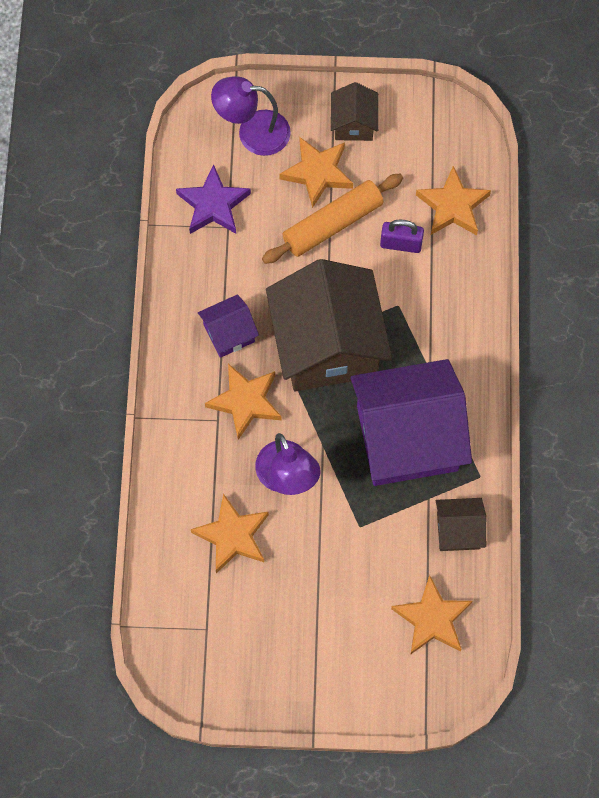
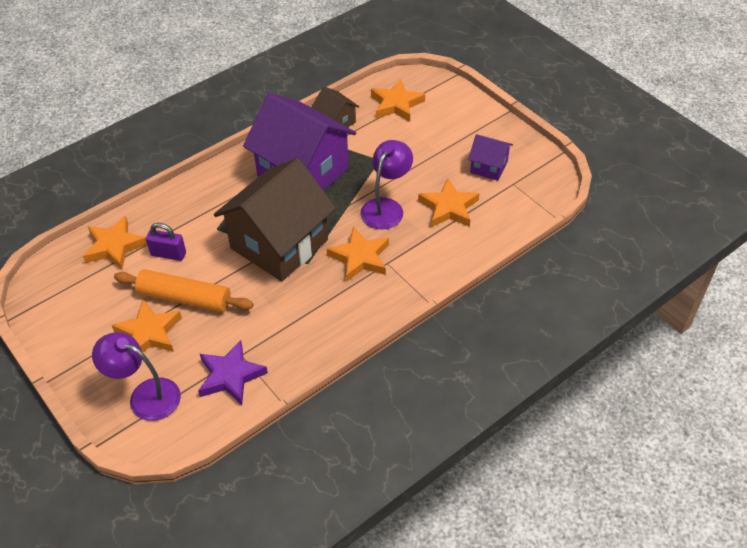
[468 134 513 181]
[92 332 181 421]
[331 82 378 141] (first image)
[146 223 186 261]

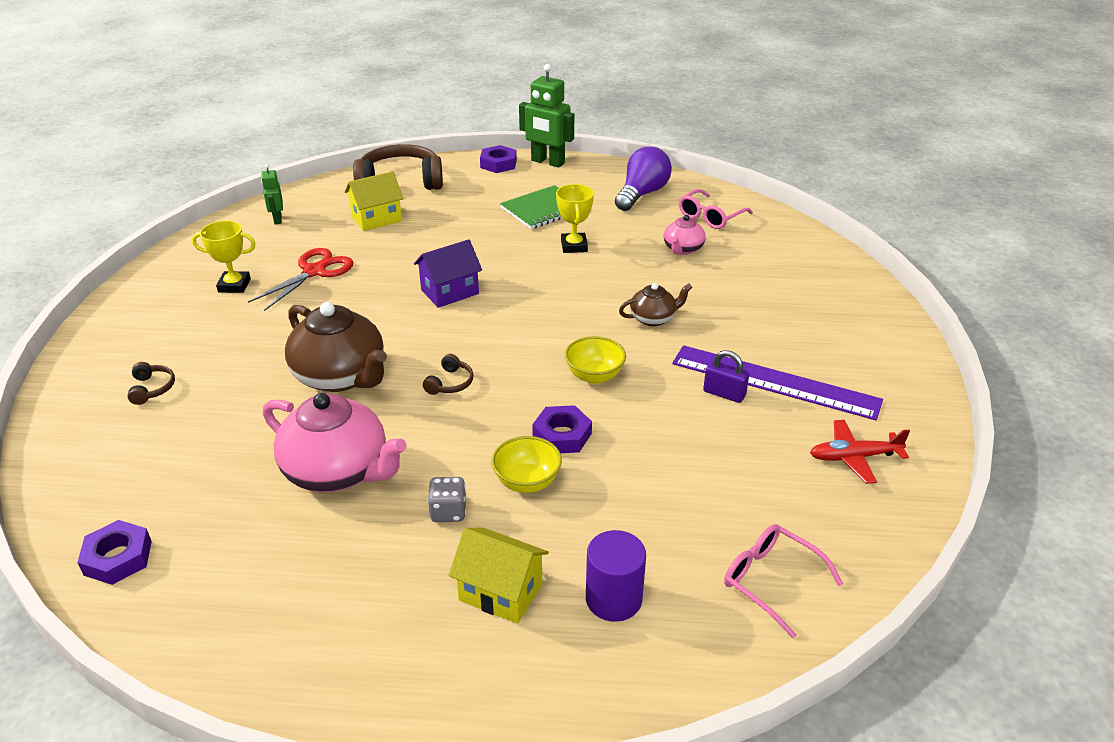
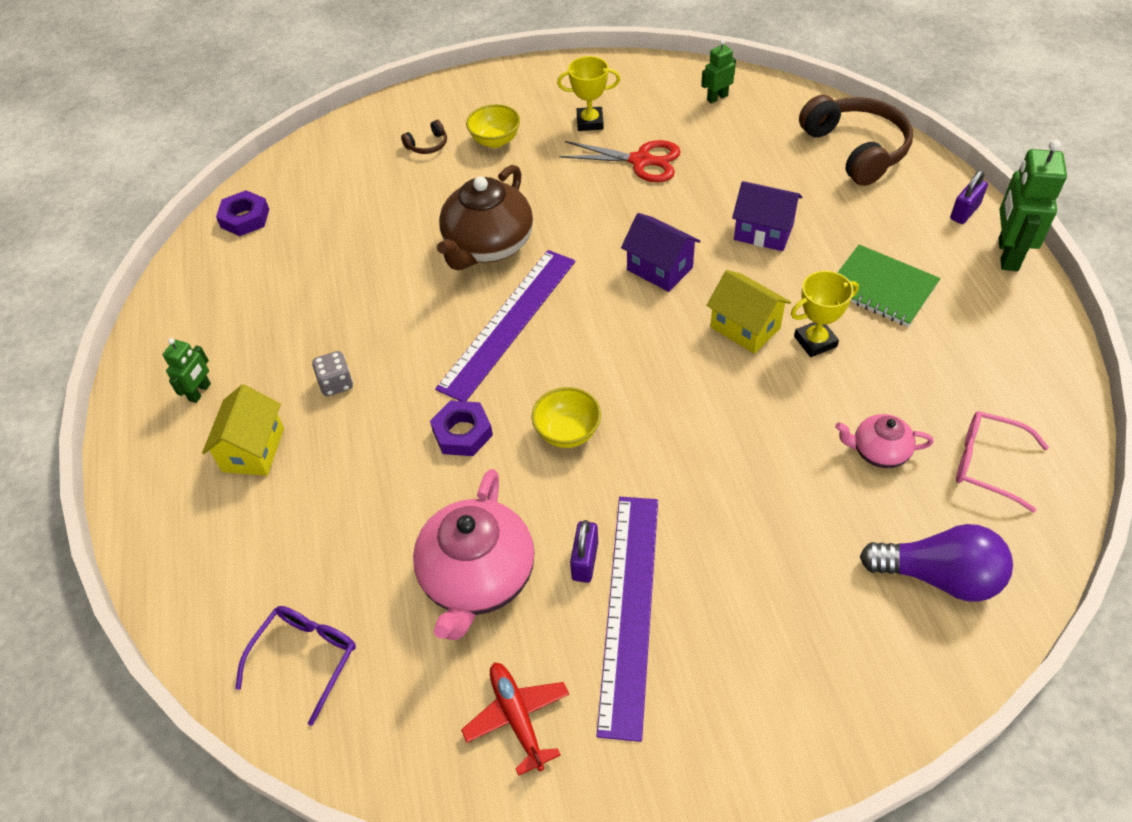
[557 56 620 131]
[413 469 535 640]
[706 270 791 354]
[435 250 576 401]
[950 170 988 224]
[466 104 520 148]
[586 530 646 622] (first image)
[860 524 1013 602]
[619 283 692 326] (first image)
[235 606 356 726]
[162 338 211 403]
[732 181 802 251]

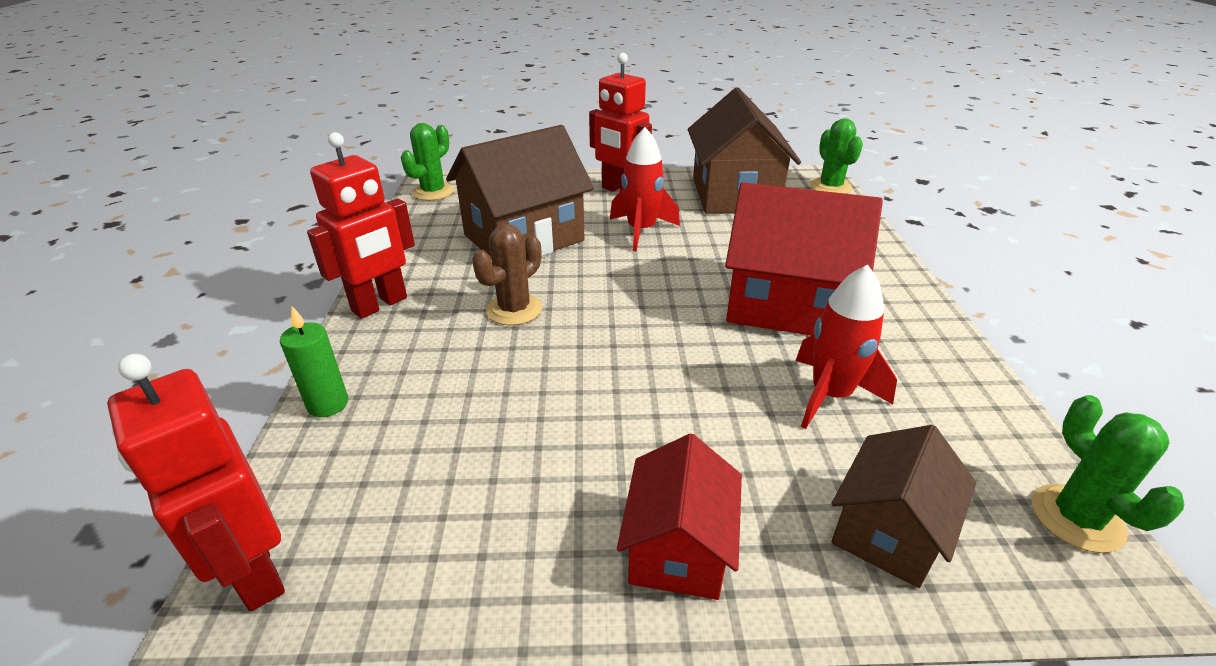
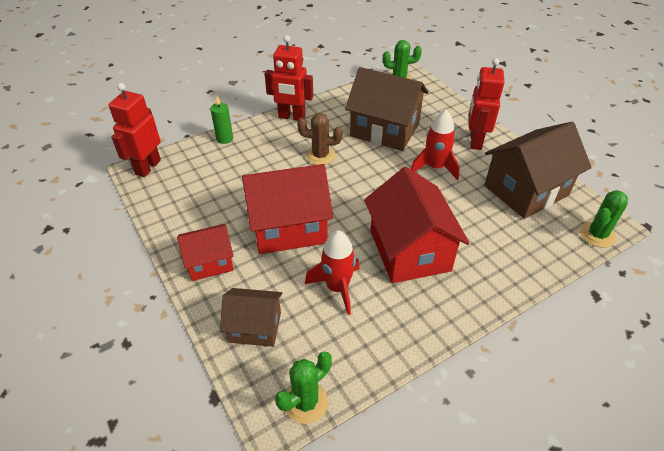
[242 164 333 254]

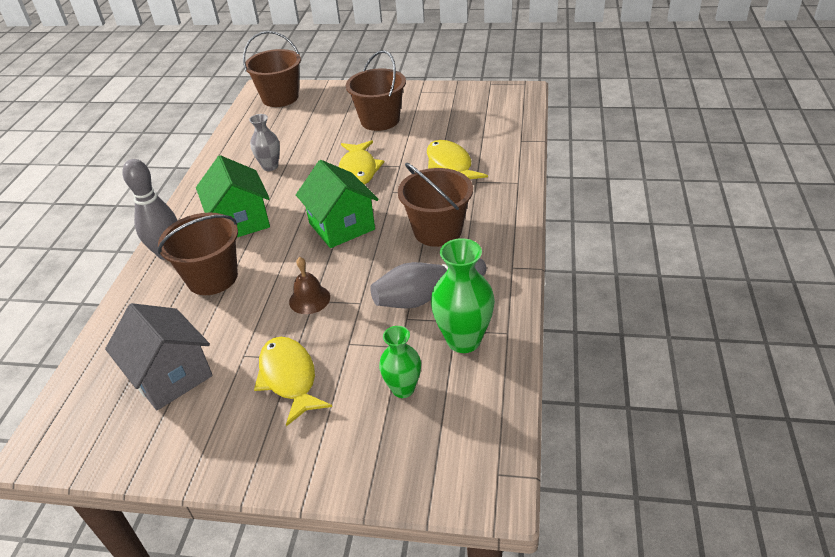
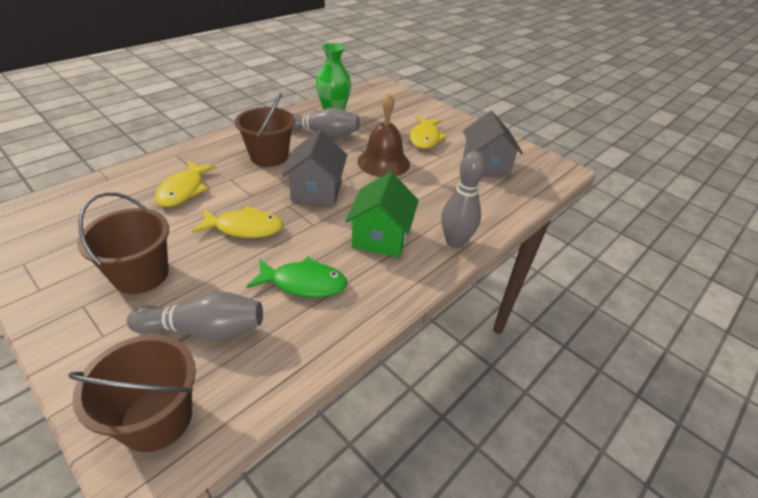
[158 213 238 295] (first image)
[246 257 347 298]
[357 94 410 177]
[282 130 347 206]
[192 206 283 238]
[379 326 421 398] (first image)
[127 291 263 340]

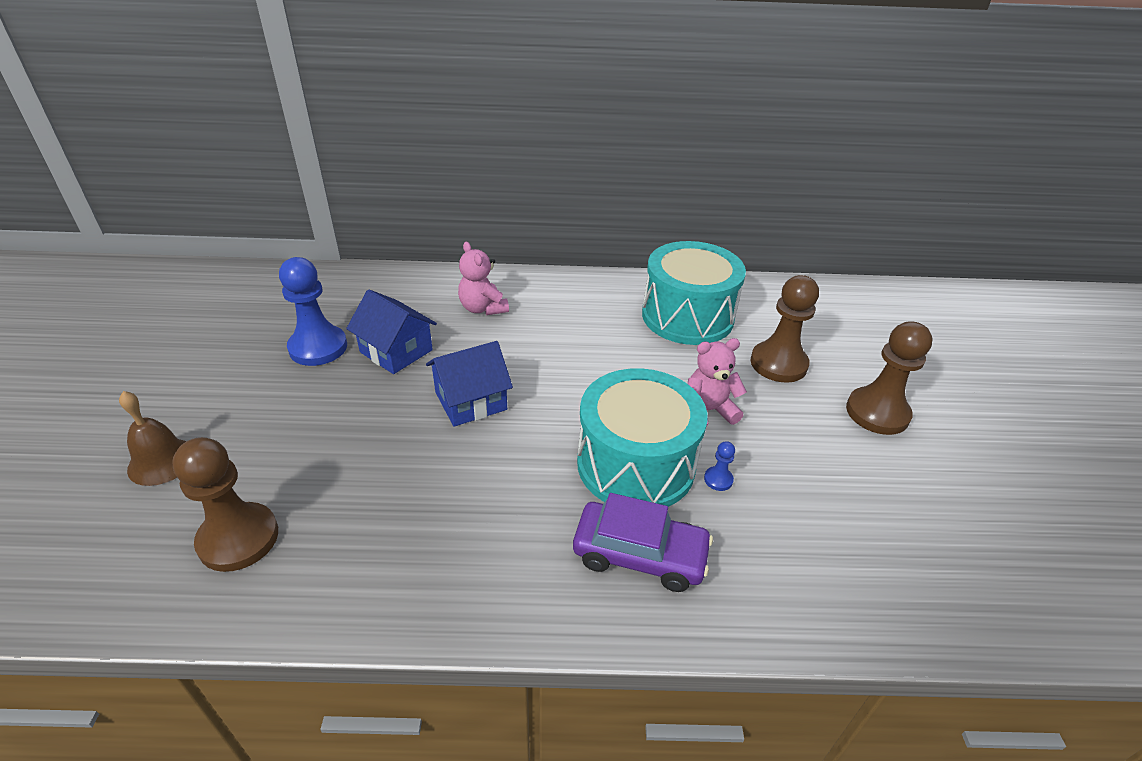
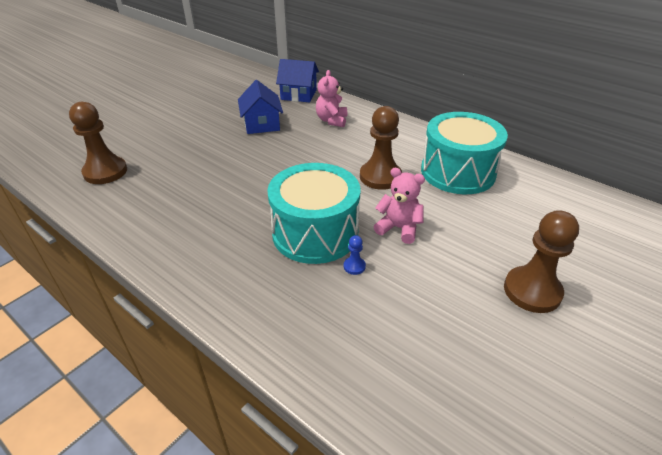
[119 391 186 486] (first image)
[279 257 347 366] (first image)
[276 59 319 102]
[573 493 713 592] (first image)
[360 106 402 190]

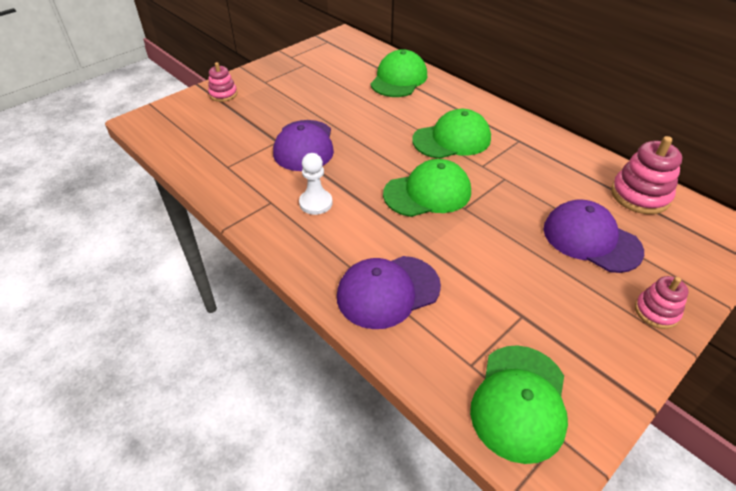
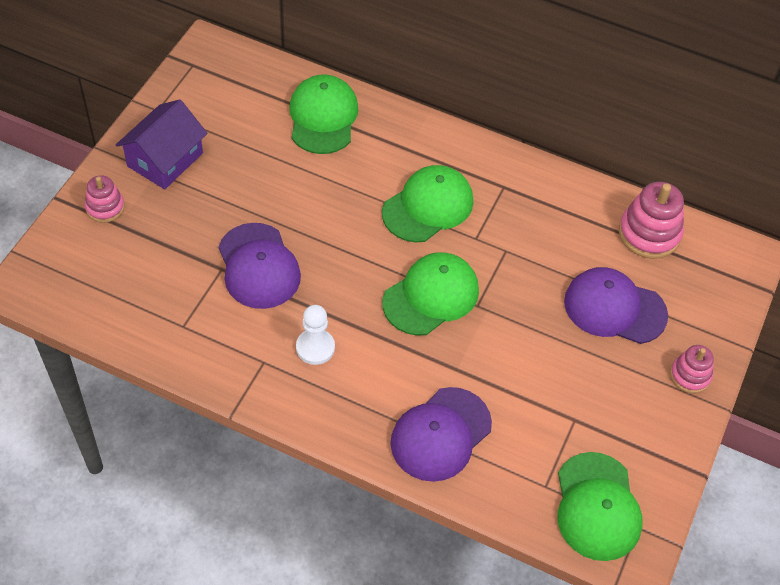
[116 99 208 189]

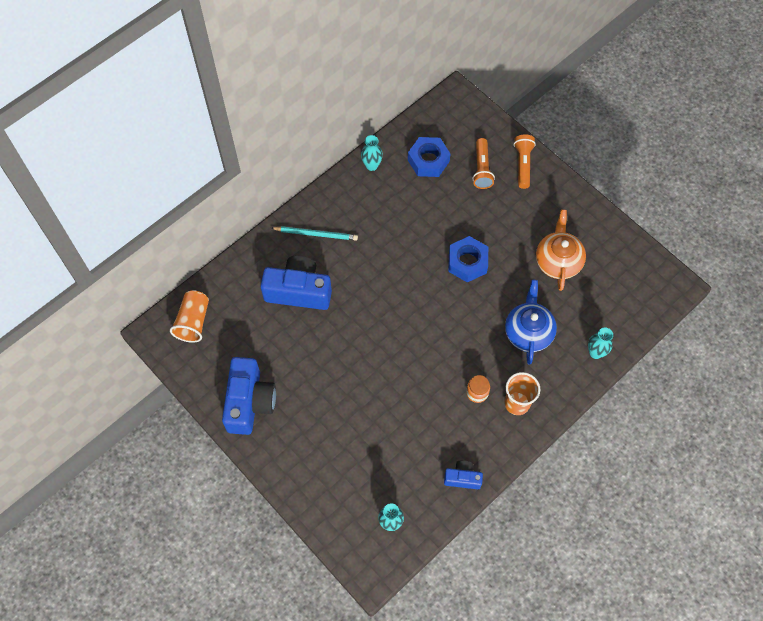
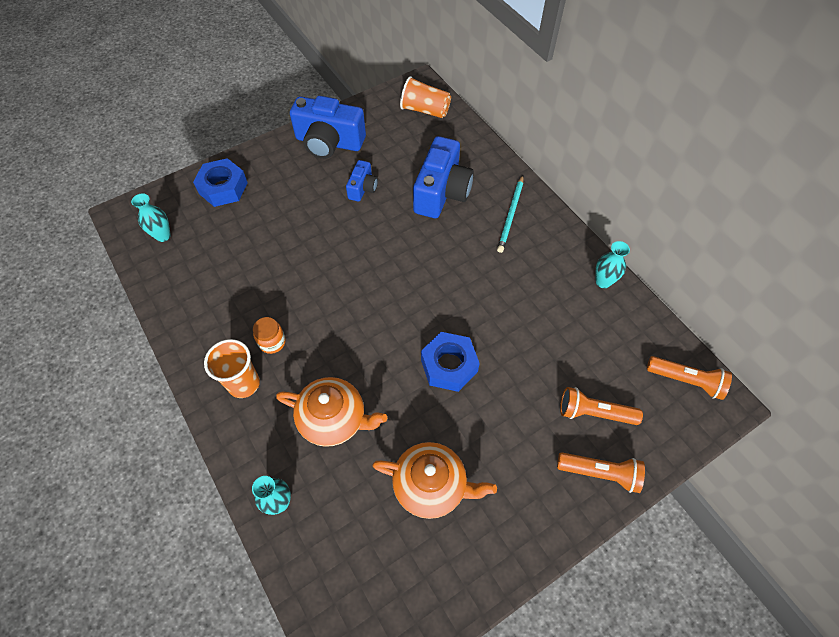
[193 158 248 207]
[346 160 378 202]
[276 377 387 447]
[647 356 732 400]

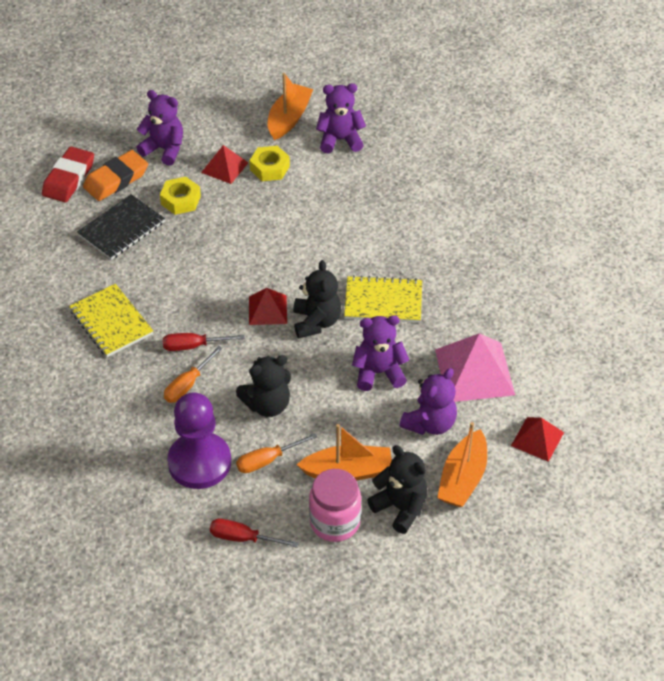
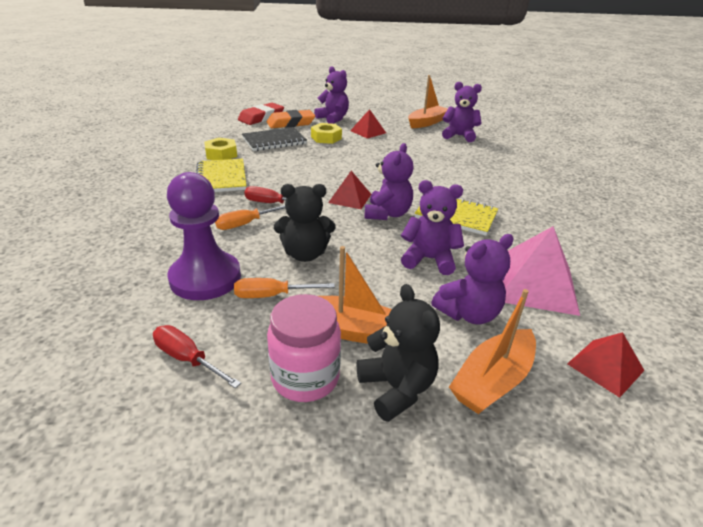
[204 138 237 160]
[364 143 413 220]

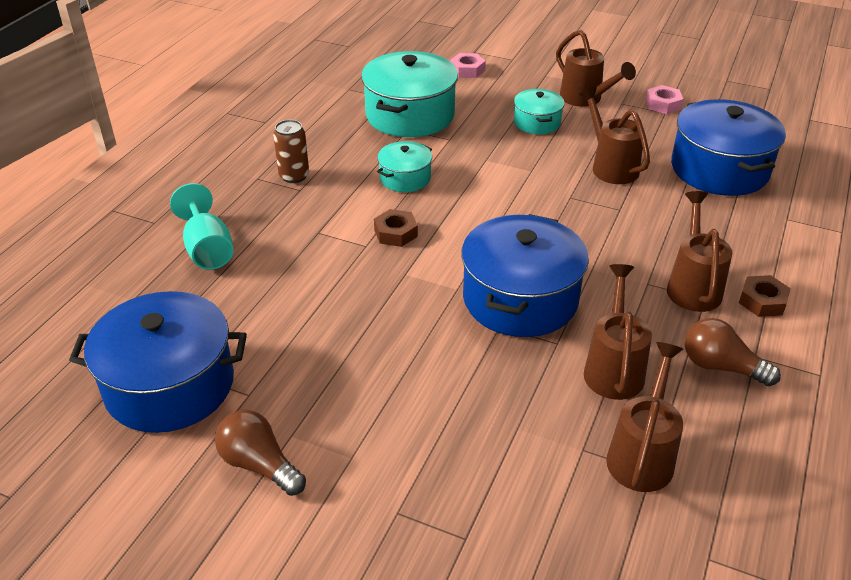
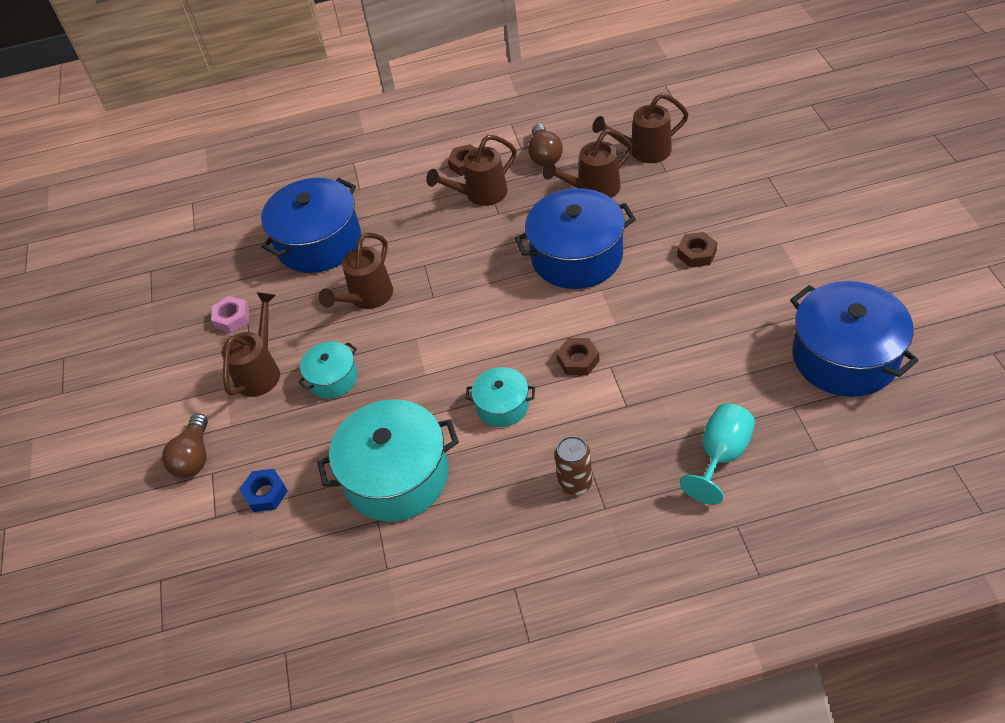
[162 413 208 478]
[239 469 288 512]
[677 232 717 268]

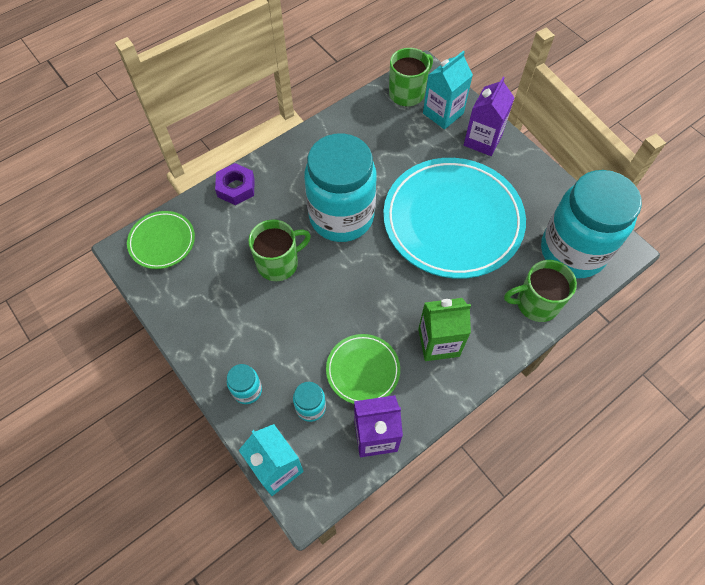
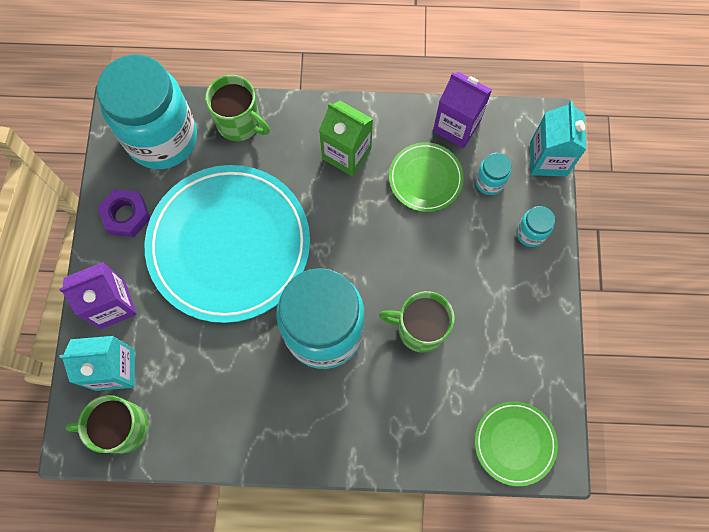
[97 189 150 237]

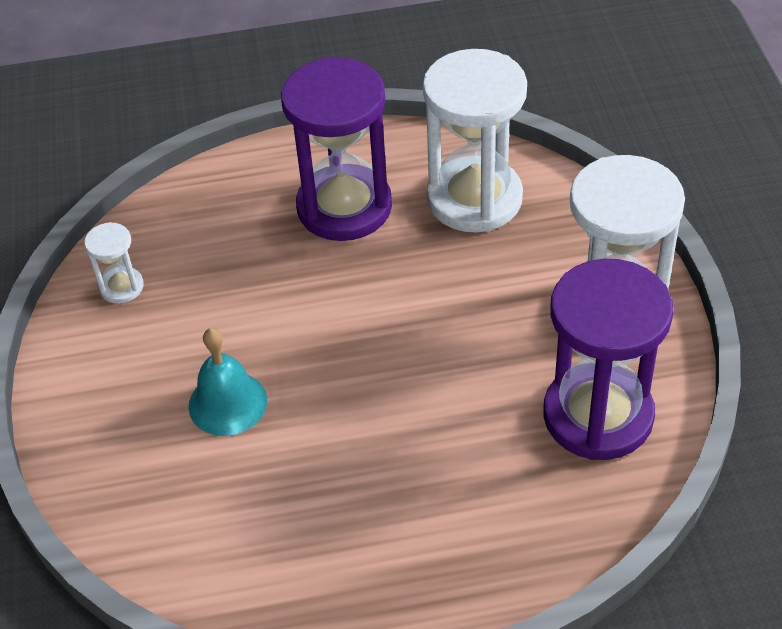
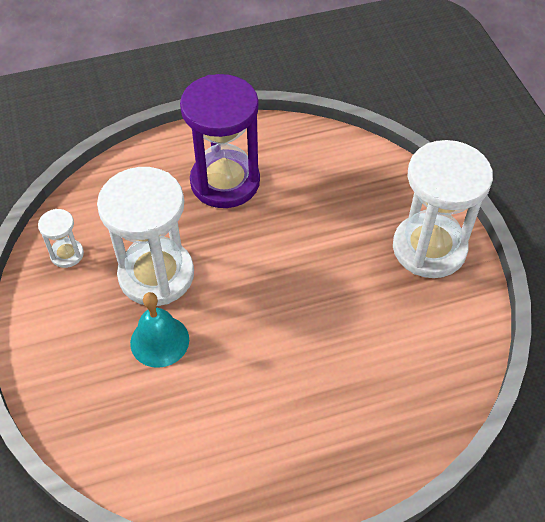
[97 167 194 306]
[543 259 673 460] (first image)

